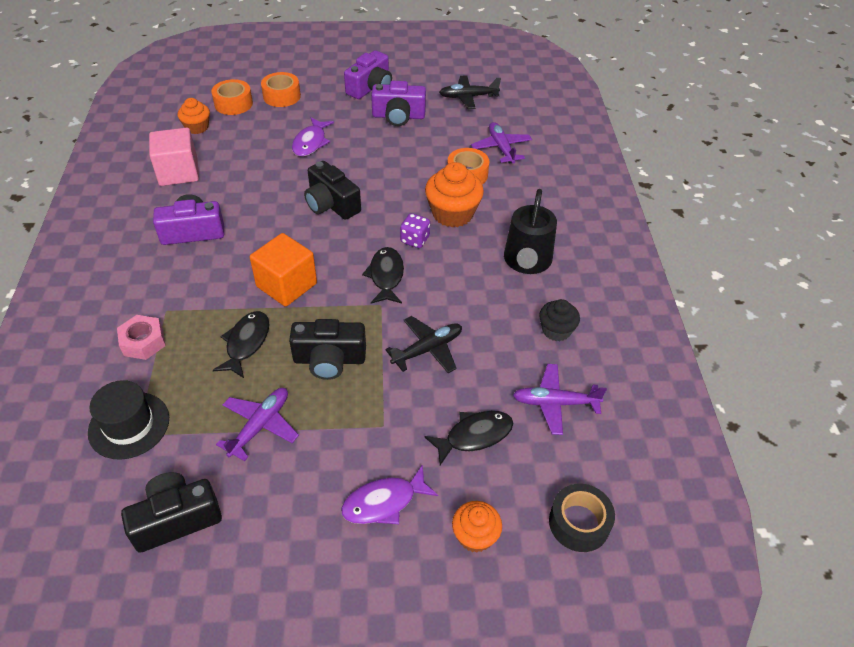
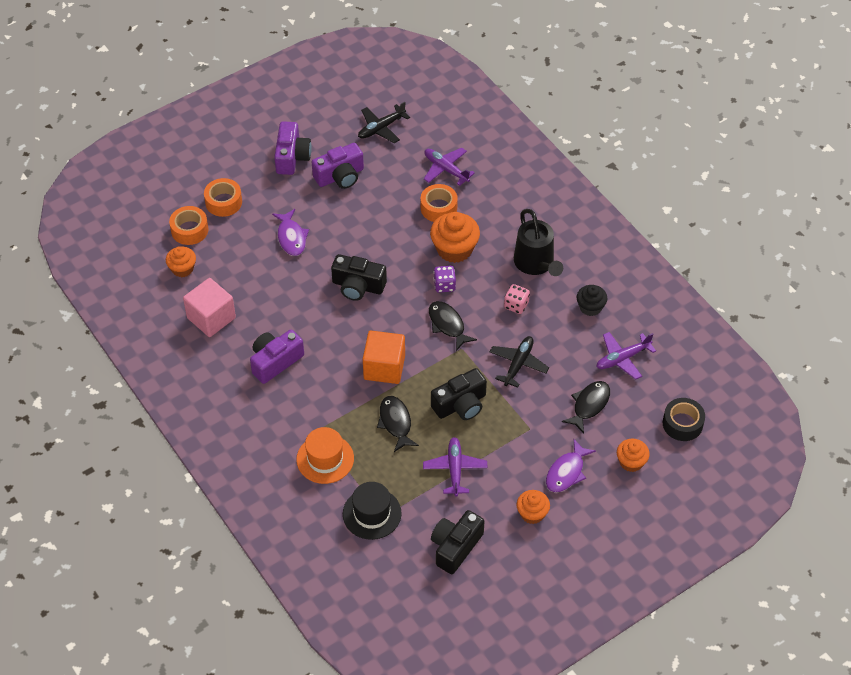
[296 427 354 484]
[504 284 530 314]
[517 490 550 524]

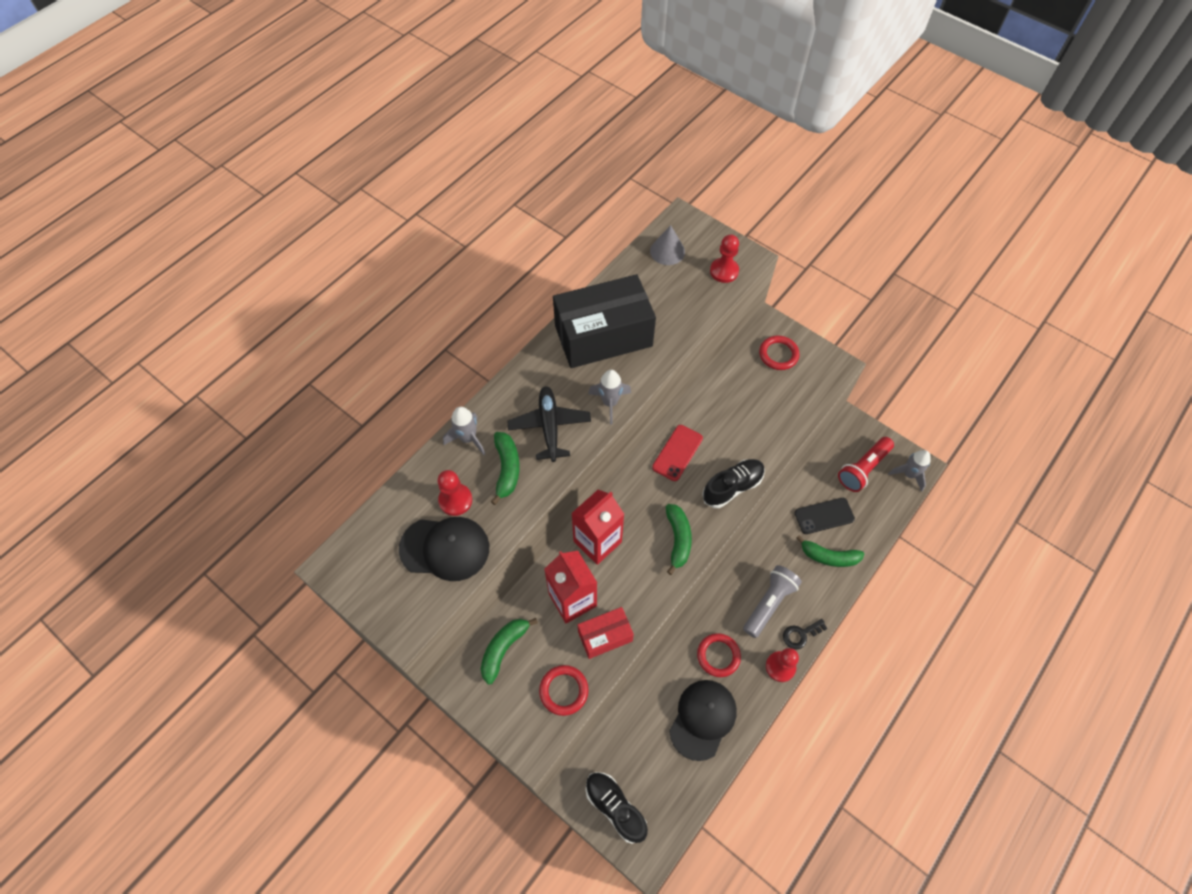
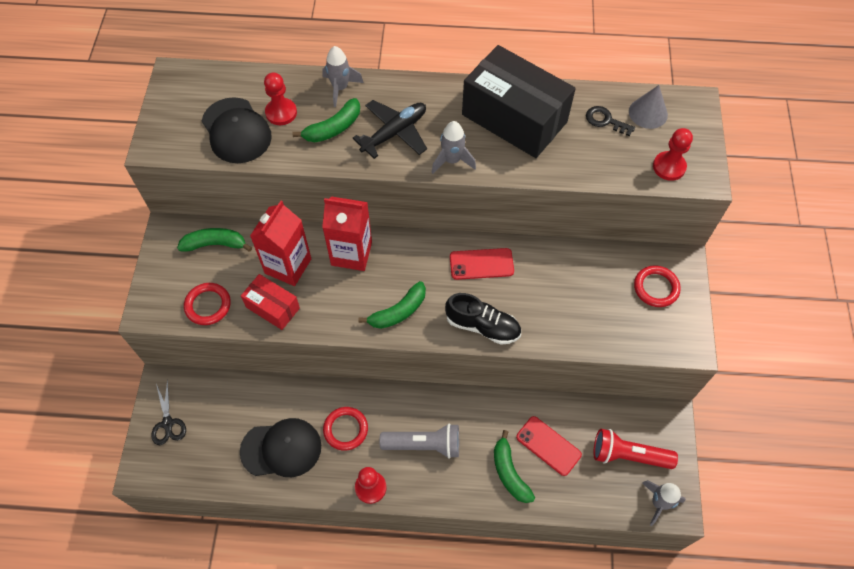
[151 380 186 445]
[586 106 635 137]
[516 416 582 476]

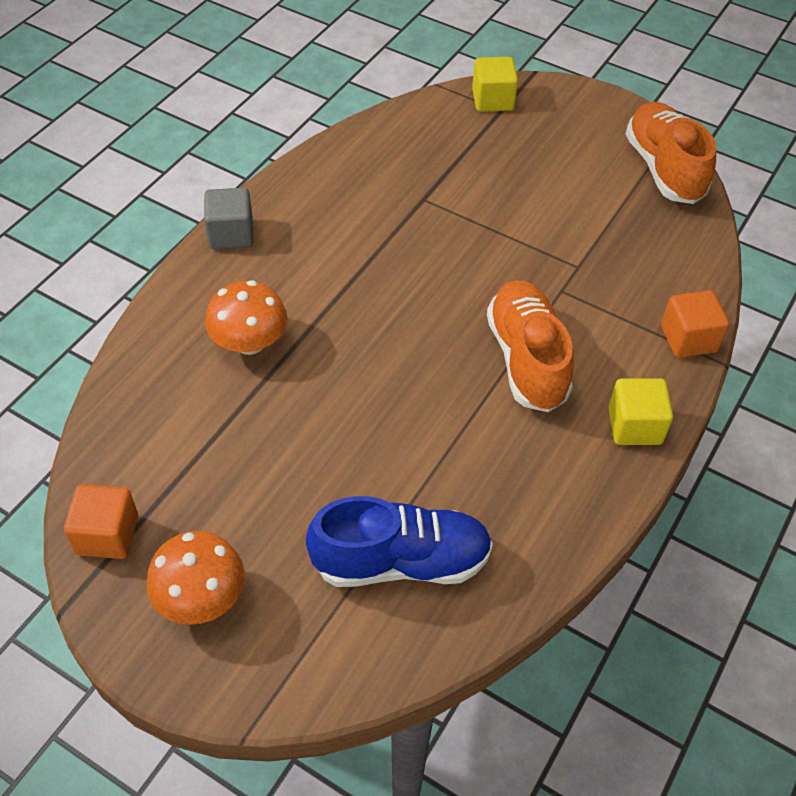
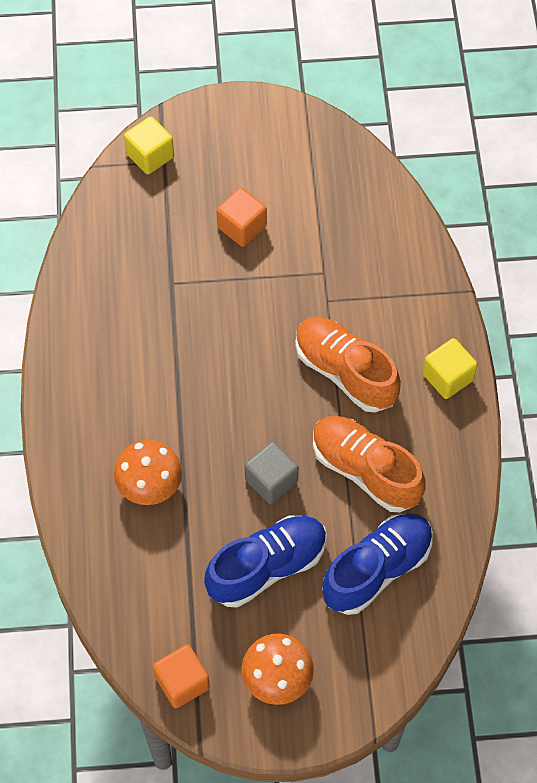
[245 442 299 504]
[313 416 425 512]
[217 188 267 247]
[204 516 327 608]

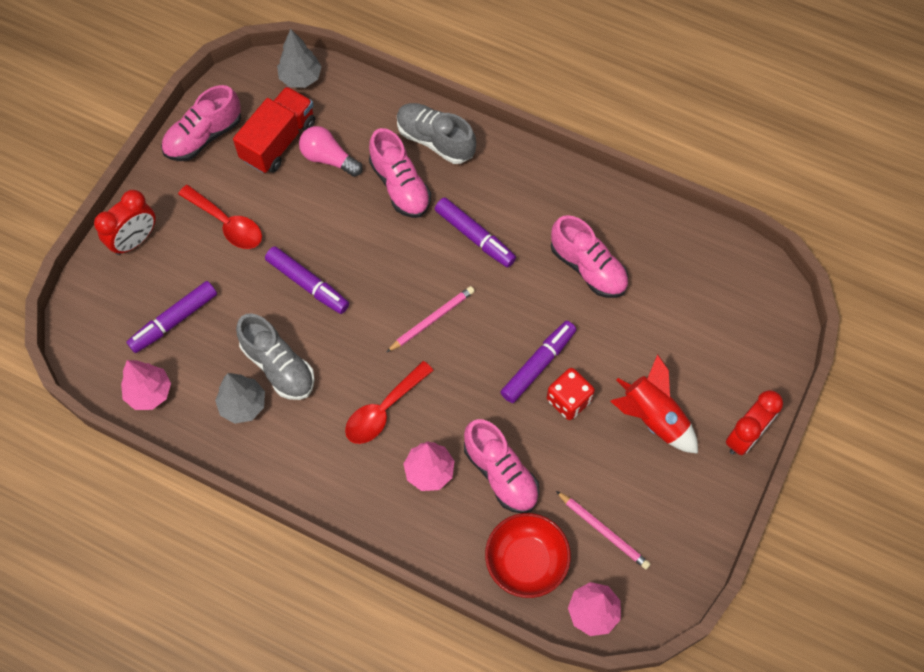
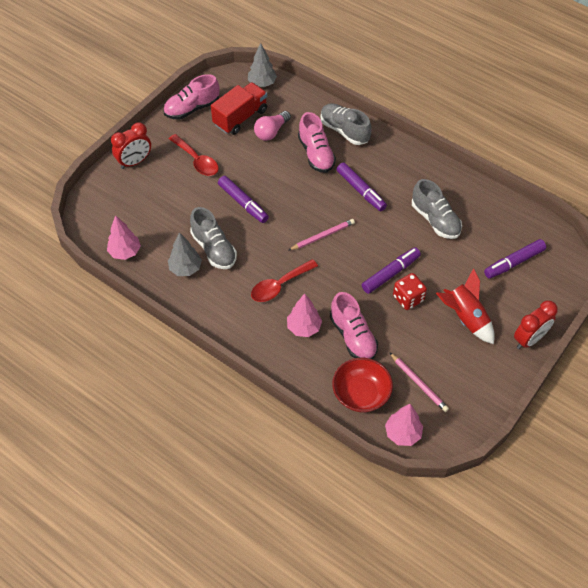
[484 239 546 279]
[254 111 291 141]
[412 179 462 239]

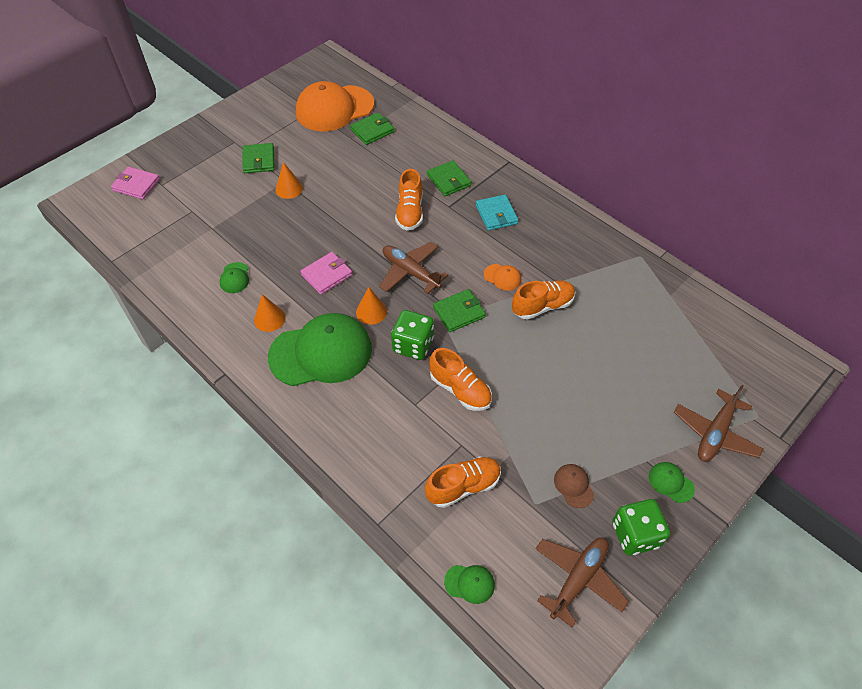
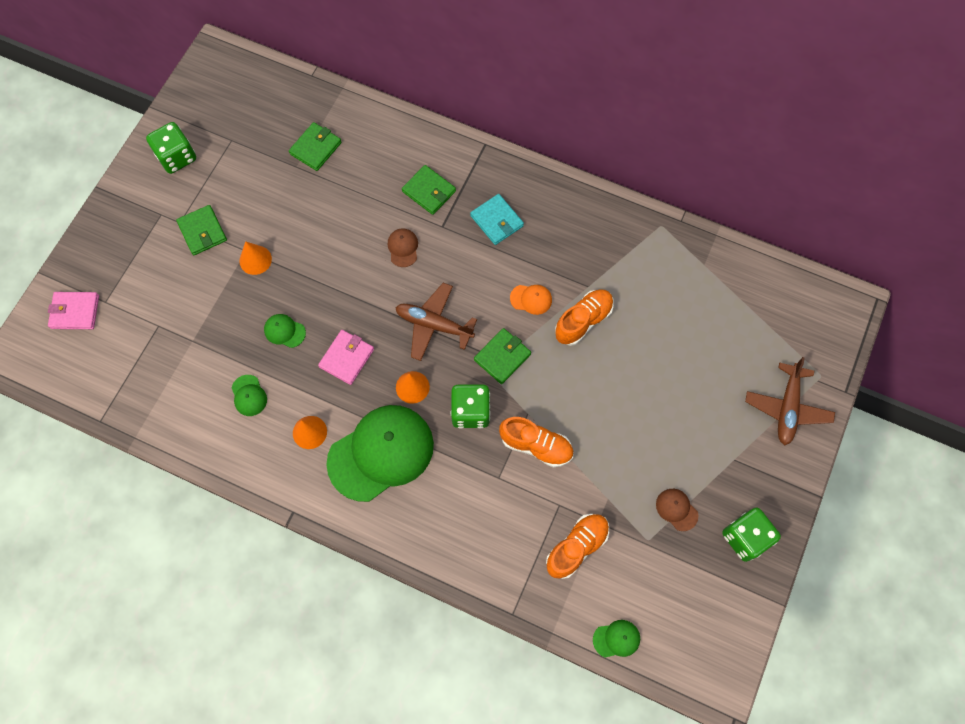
[296 81 374 132] (first image)
[388 229 418 267]
[536 537 629 627] (first image)
[264 314 306 348]
[146 122 196 174]

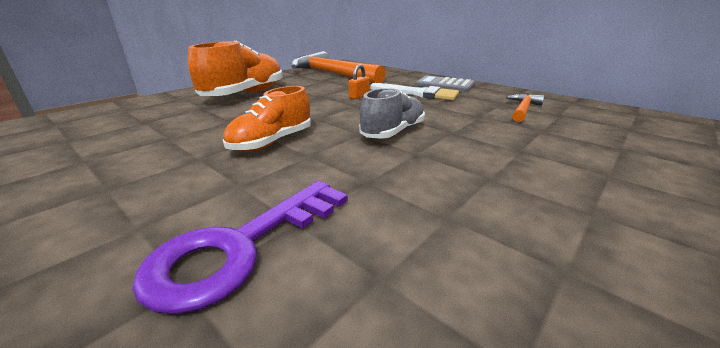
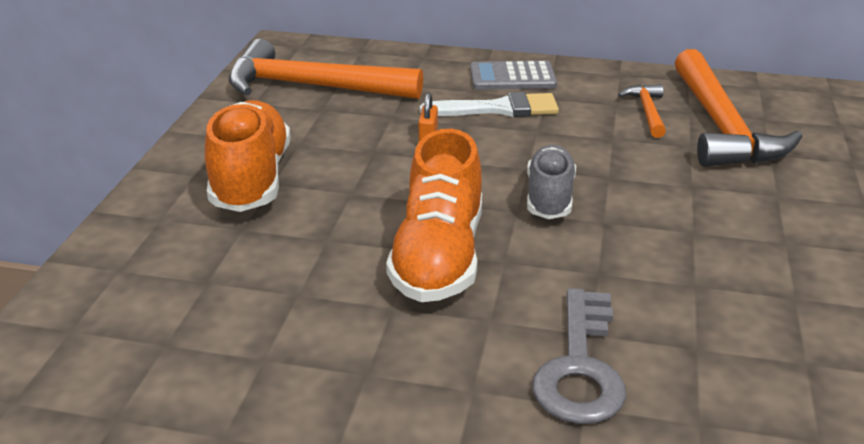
[532 288 626 424]
[386 129 482 302]
[675 49 803 167]

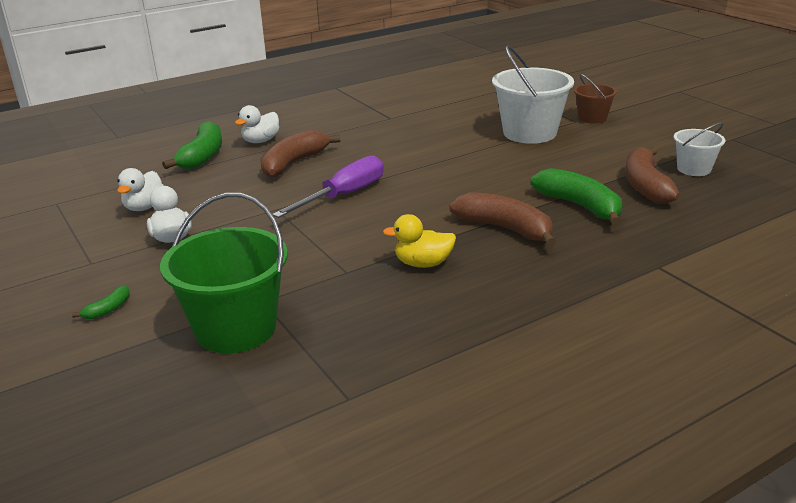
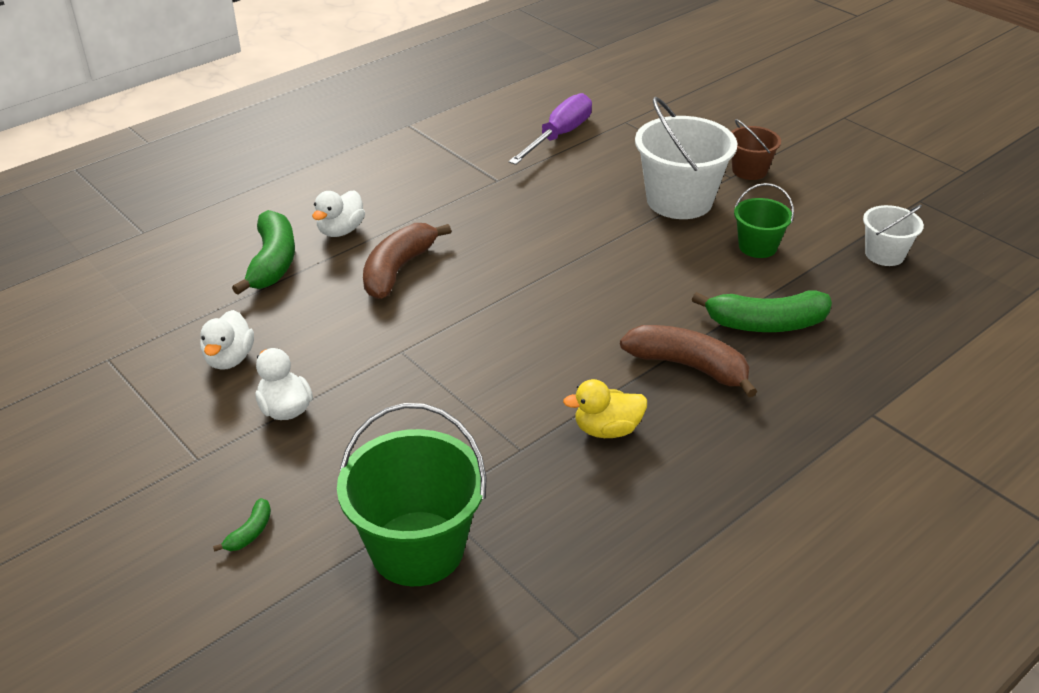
[509 93 592 165]
[692 290 832 332]
[625 147 680 204] (first image)
[734 183 794 258]

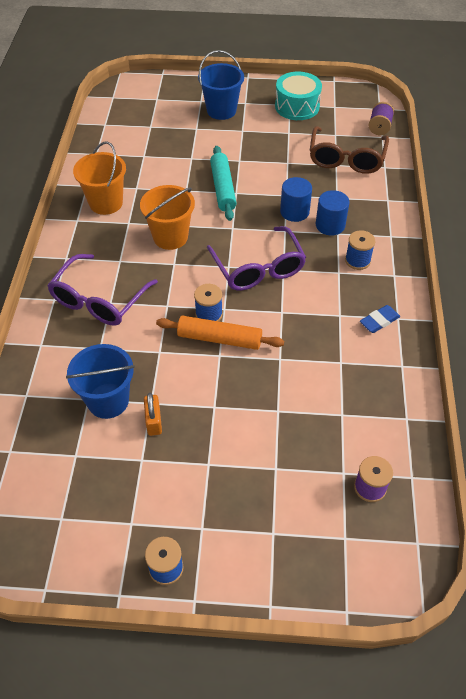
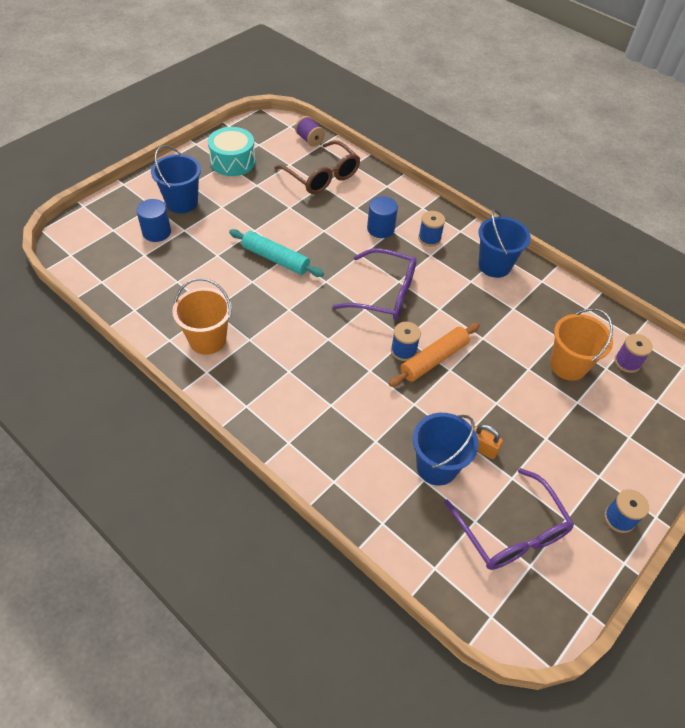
[444 468 574 570]
[550 308 613 381]
[136 199 171 242]
[478 209 531 278]

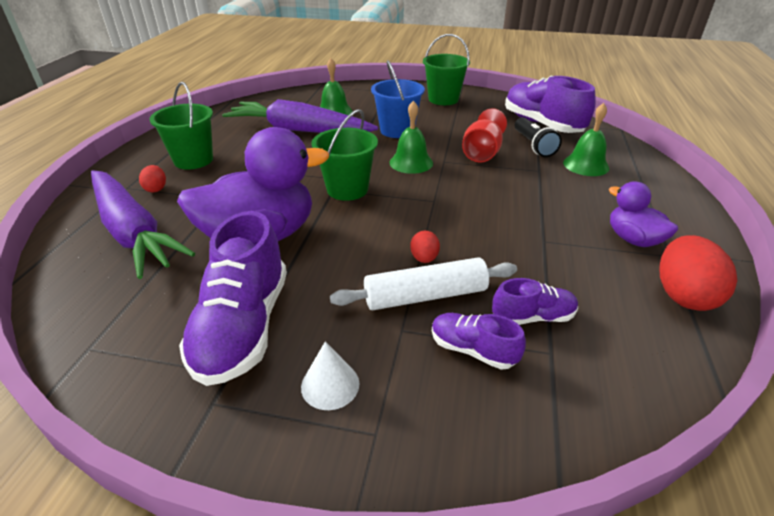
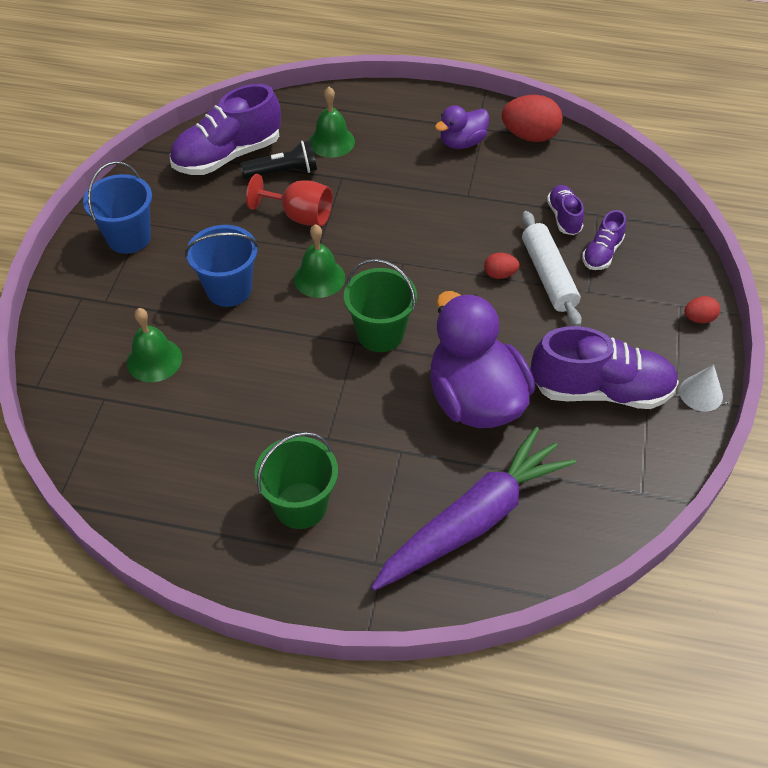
[684 296 720 323]
[222 99 378 133] (first image)
[679 365 723 411]
[83 161 152 254]

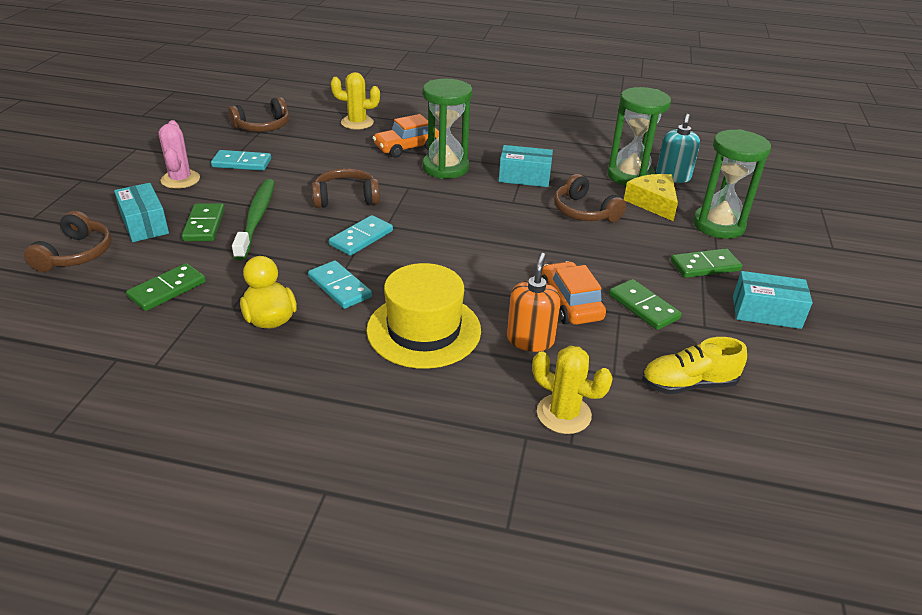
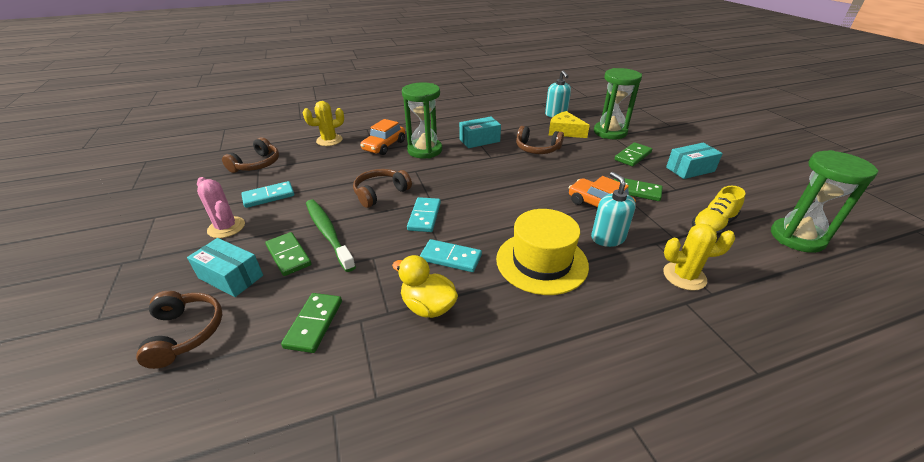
[591 172 636 247]
[771 150 878 253]

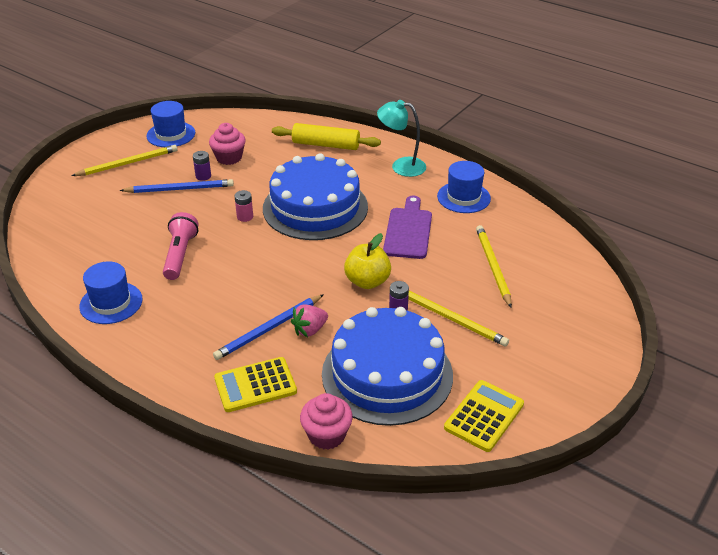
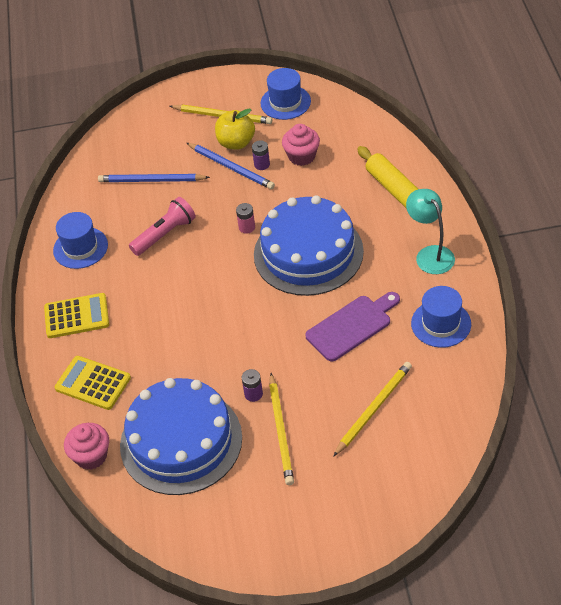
[98 174 210 182]
[291 304 328 337] (first image)
[215 108 255 150]
[44 293 109 338]

